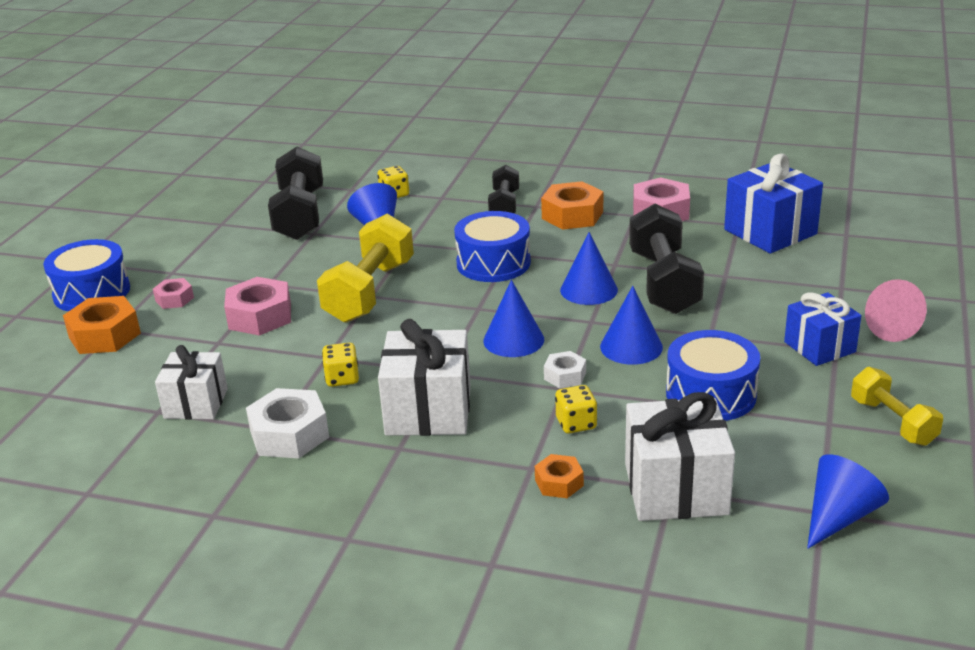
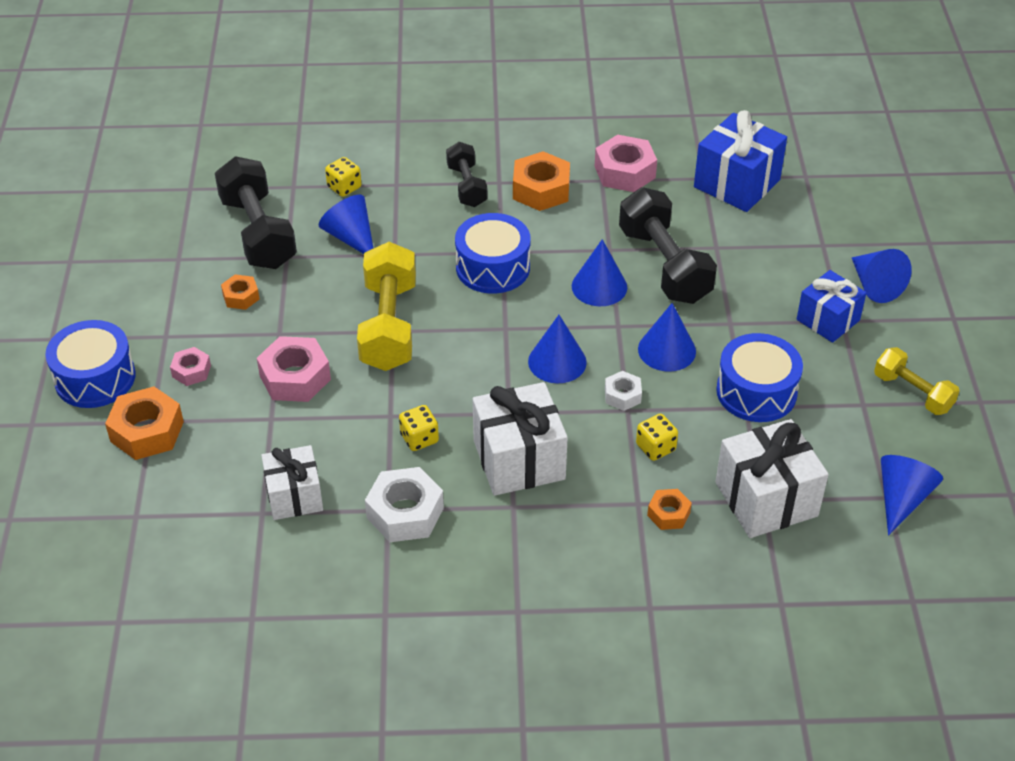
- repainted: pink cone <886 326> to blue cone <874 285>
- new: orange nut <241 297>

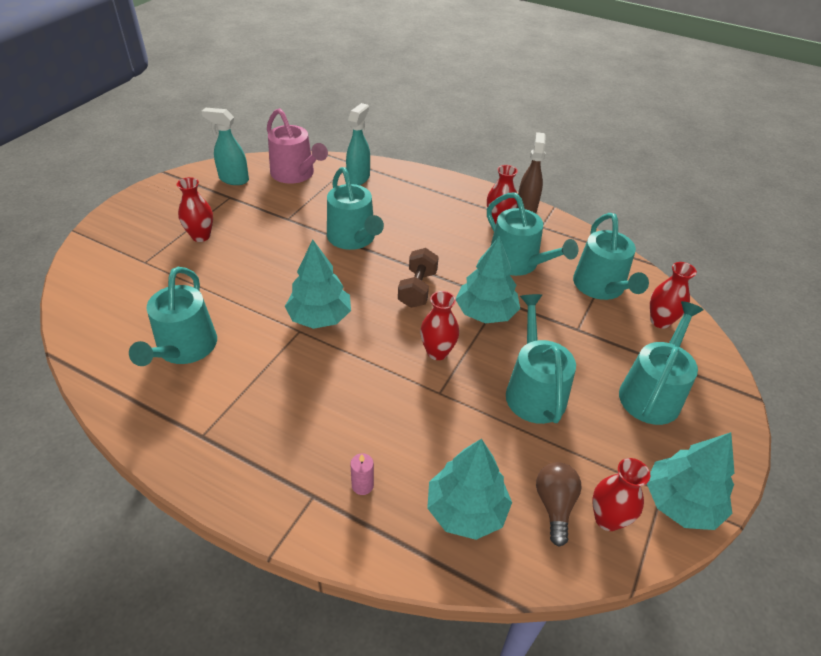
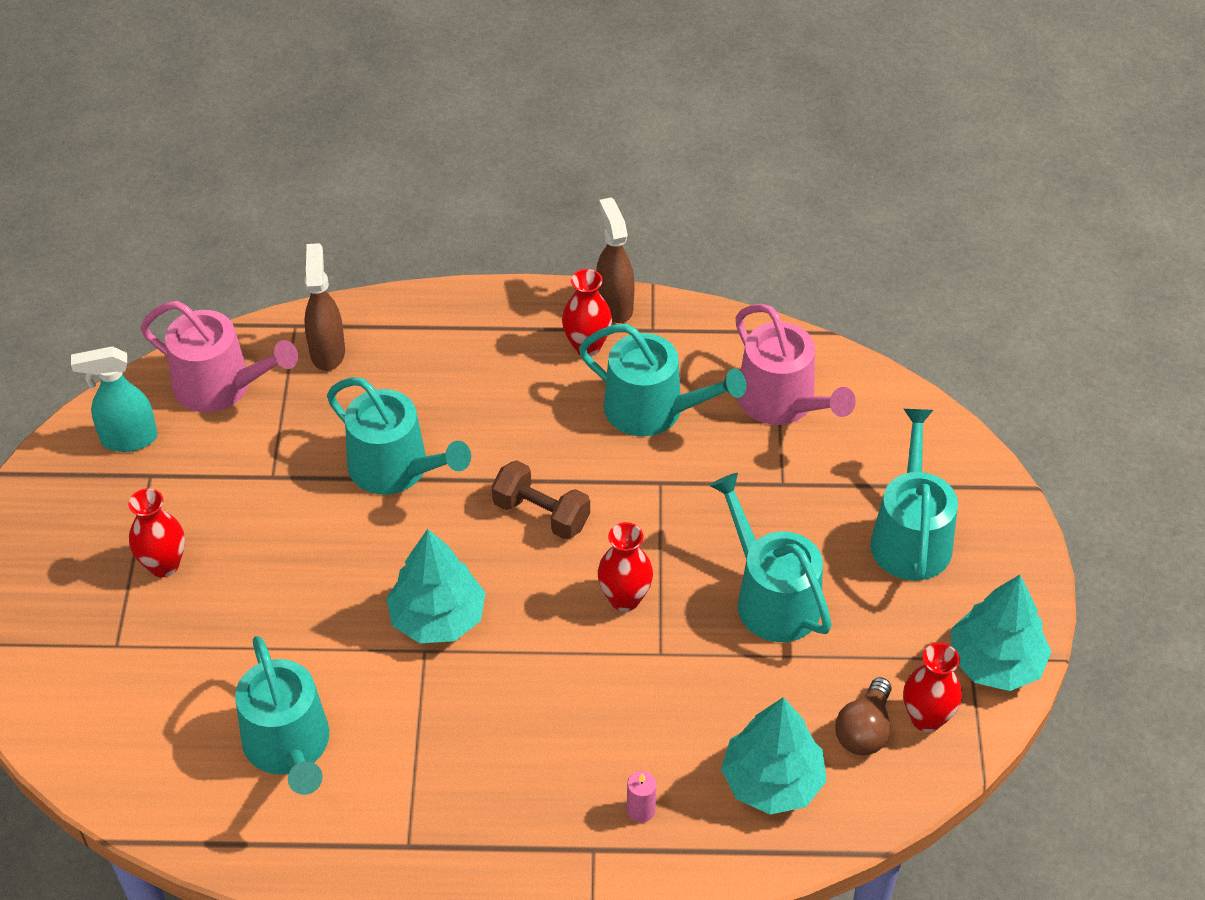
- repainted: turquoise spray bottle <358 178> to brown spray bottle <327 352>
- repainted: turquoise watering can <601 287> to pink watering can <782 402>
- gone: turquoise tree <485 313>
- rotated: brown dumbbell <417 289> = <541 514> 45 degrees counterclockwise
- gone: red vase <660 321>
- rotated: brown light bulb <554 505> = <864 730> 135 degrees counterclockwise

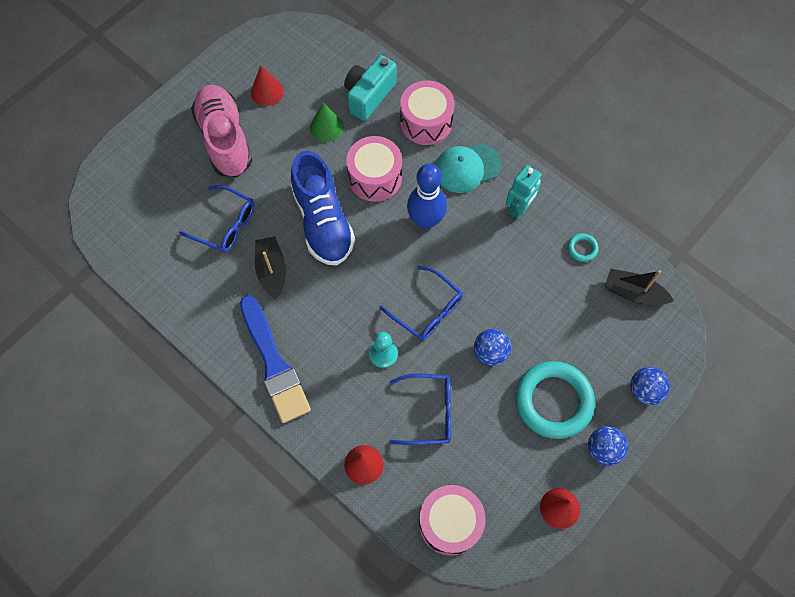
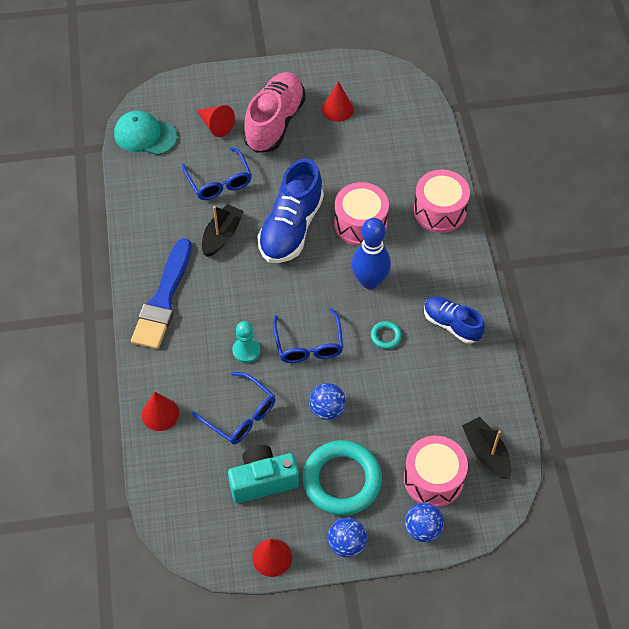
- shifted: turquoise camera <369 95> to <263 481>
- gone: green cone <326 127>
- shifted: turquoise cap <467 168> to <145 135>
- swapped: turquoise robot <518 209> to blue shoe <451 324>
- shifted: turquoise ring <582 248> to <385 336>
- shifted: pink drum <450 522> to <433 479>
- new: red cone <216 125>

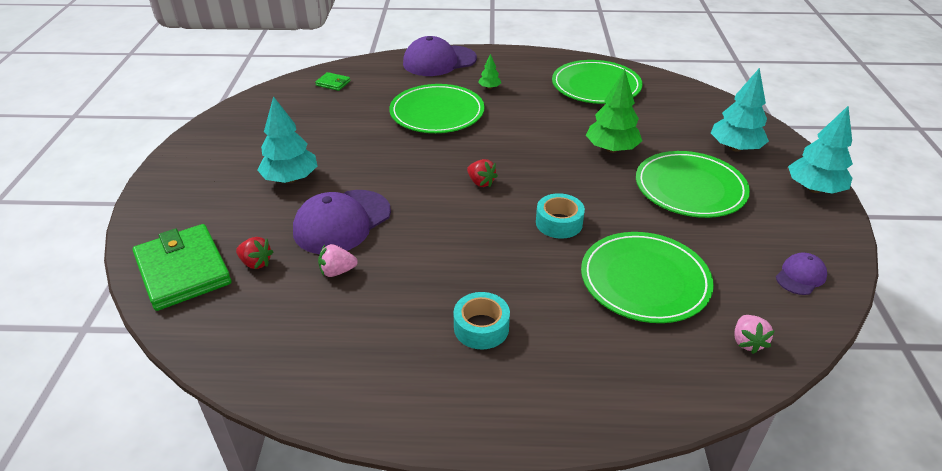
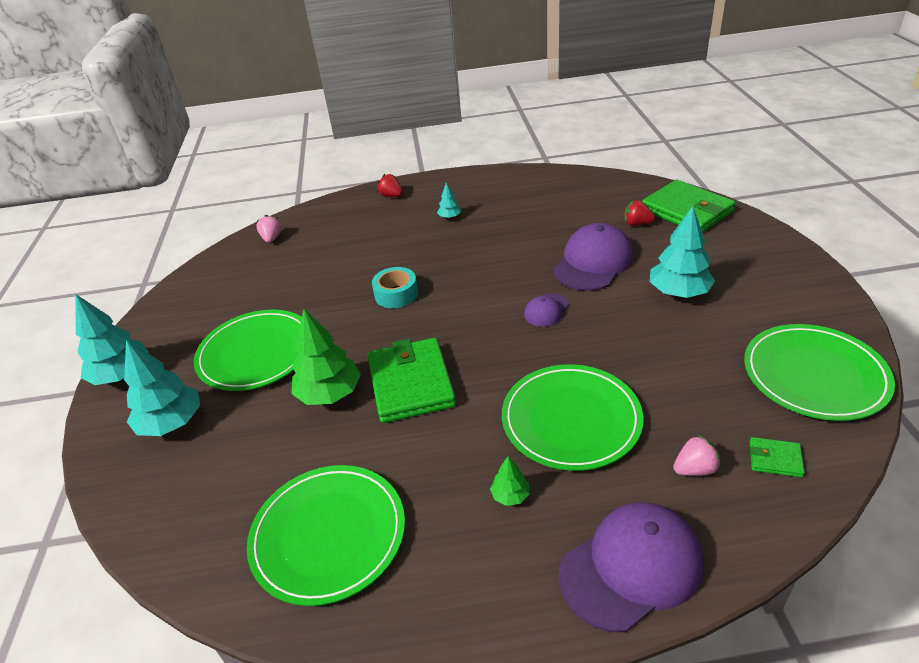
- shifted: red strawberry <481 182> to <391 196>
- shifted: green plate <644 280> to <814 375>
- shifted: pink strawberry <337 271> to <694 469>
- shifted: purple cap <800 276> to <546 310>
- swapped: turquoise tape <481 328> to turquoise tree <450 217>
- new: green wallet <411 383>

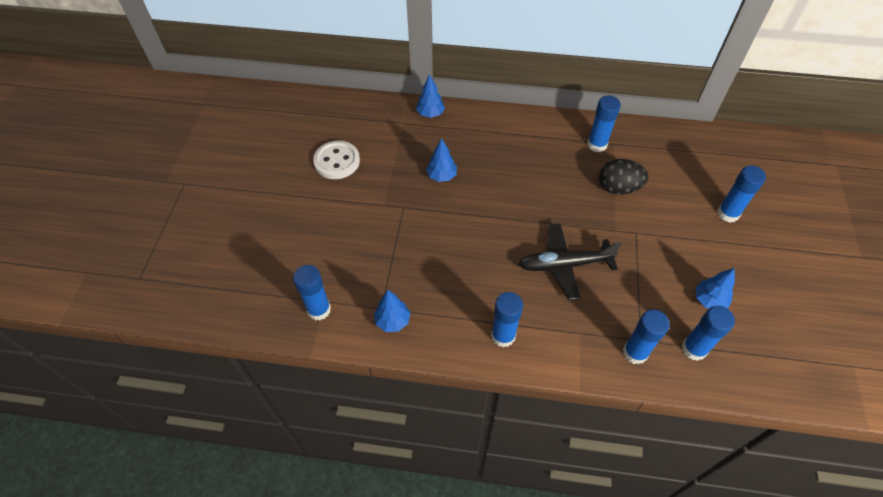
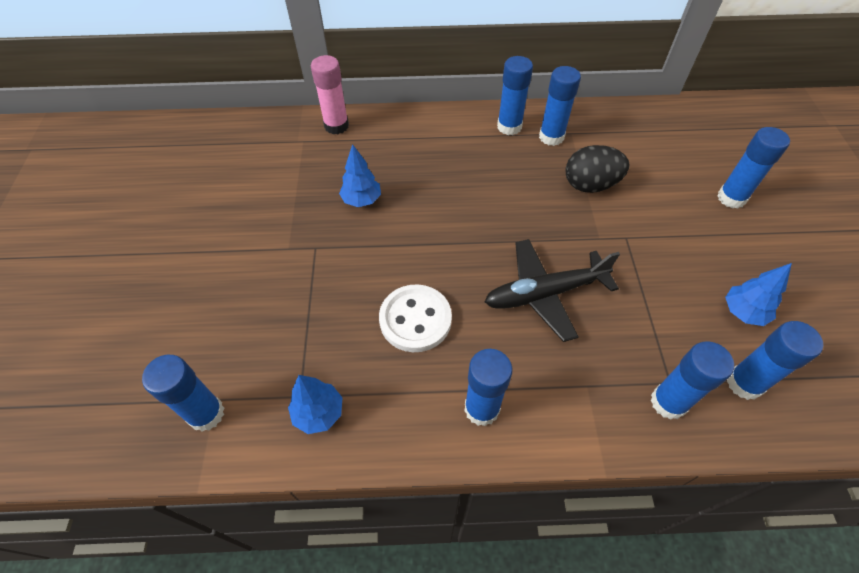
- swapped: blue tree <430 114> to pink glue stick <336 126>
- shifted: white button <337 161> to <415 319>
- new: blue glue stick <509 127>

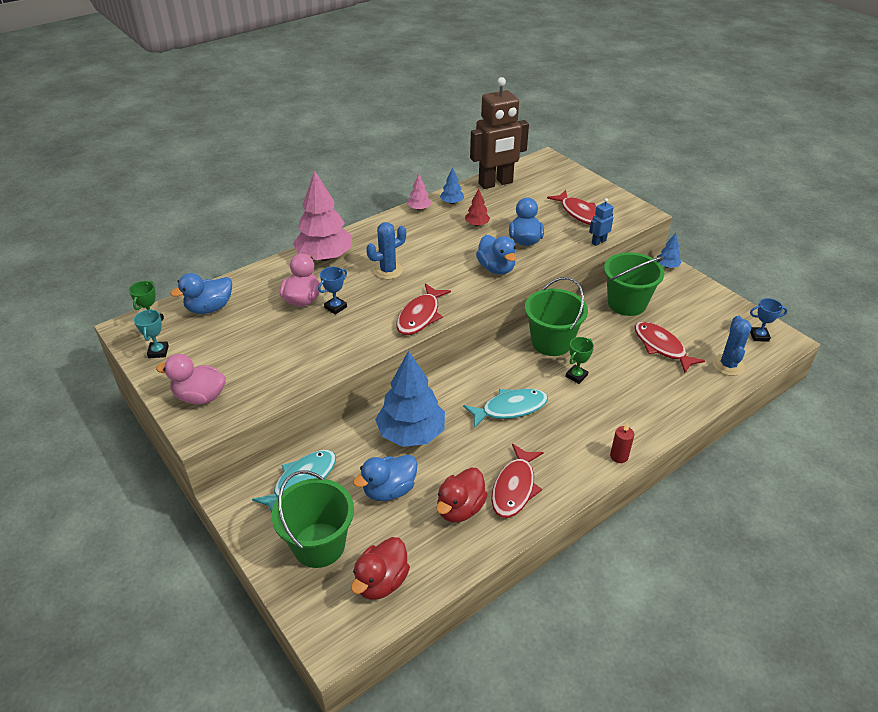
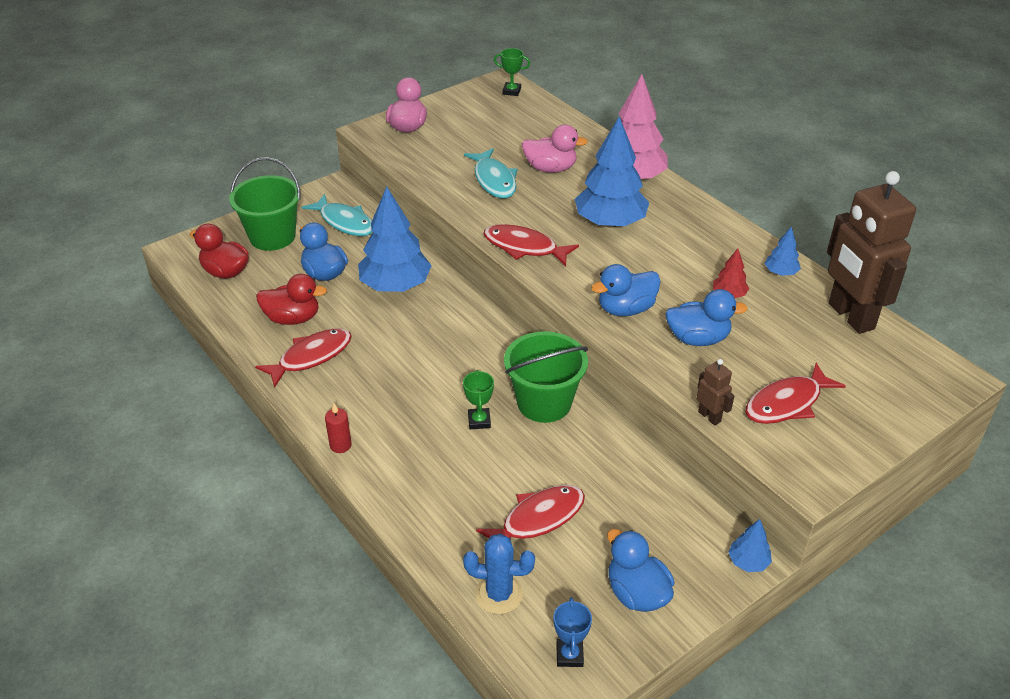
- gone: pink tree <419 209>
- repainted: blue robot <598 242> to brown robot <709 416>
- swapped: blue cactus <388 270> to blue tree <610 222>
- gone: green bucket <626 303>
- gone: blue trophy <335 307>
- shifted: blue duck <209 308> to <636 593>
- gone: turquoise trophy <158 352>
- rotated: green trophy <576 376> = <479 421> 45 degrees clockwise
- shifted: turquoise fish <510 408> to <494 180>
- rotated: red fish <514 488> = <311 357> 120 degrees clockwise
- rotated: red duck <460 508> = <293 318> 150 degrees clockwise

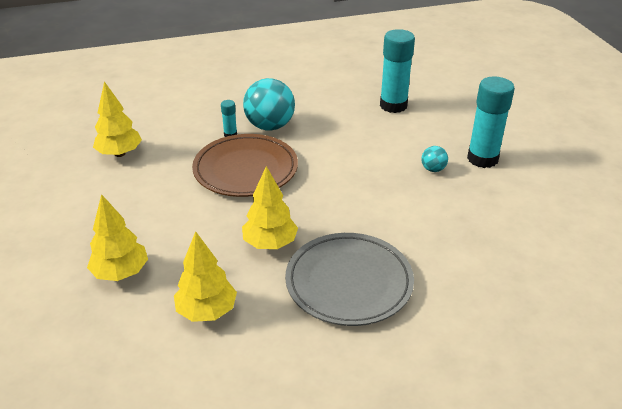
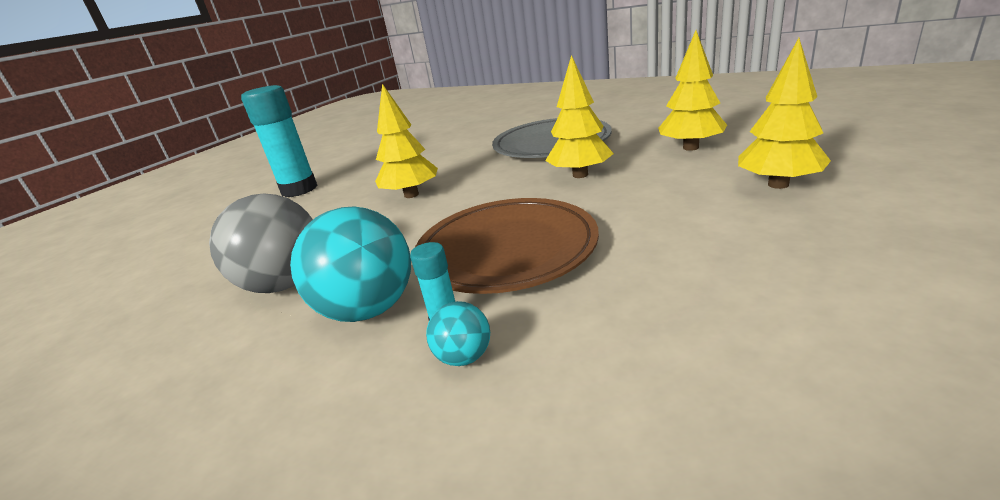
- gone: turquoise glue stick <393 105>
- shifted: yellow tree <120 153> to <411 195>
- shifted: turquoise ball <433 169> to <464 357>
- new: grey ball <285 284>

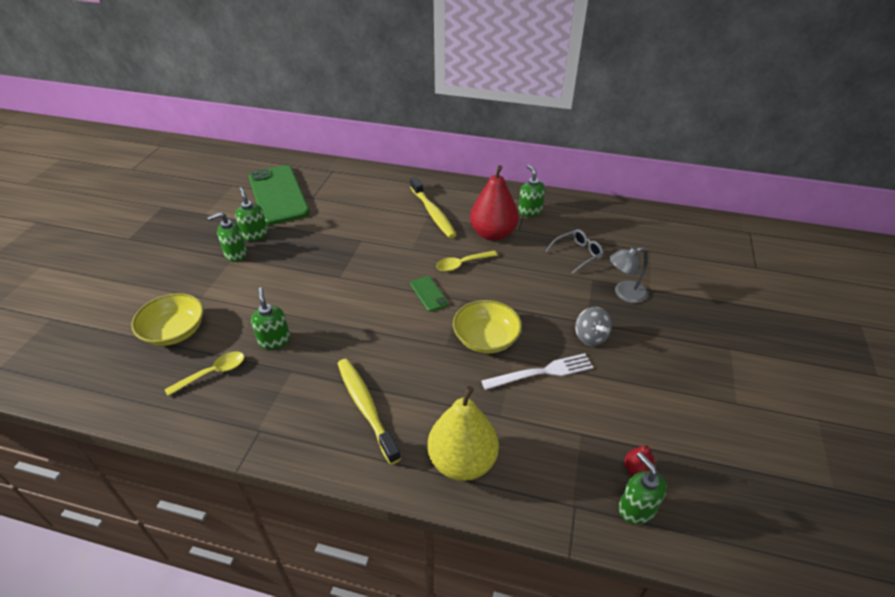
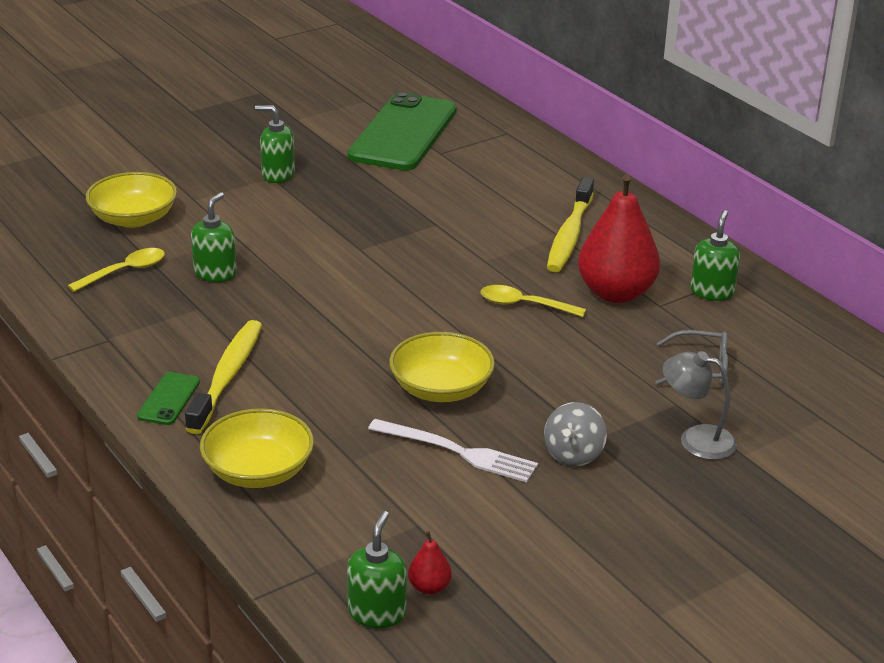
- gone: green soap dispenser <255 235>
- shifted: green phone <428 294> to <169 399>
- rotated: yellow spoon <212 373> = <125 271> 45 degrees counterclockwise
- swapped: yellow pear <462 461> to yellow bowl <258 471>

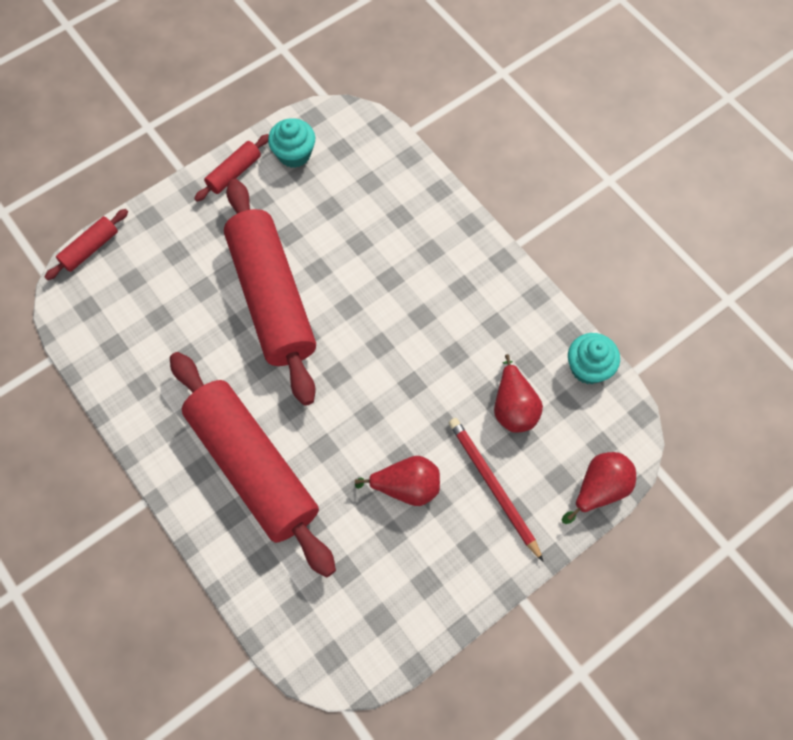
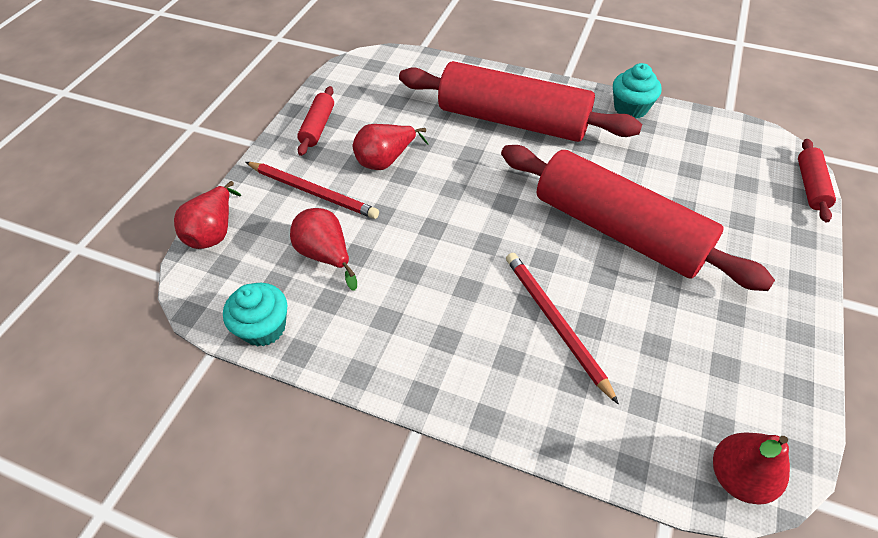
- shifted: turquoise cupcake <294 154> to <630 108>
- shifted: red rolling pin <234 173> to <318 127>
- new: red pencil <555 323>
- new: red pear <738 477>

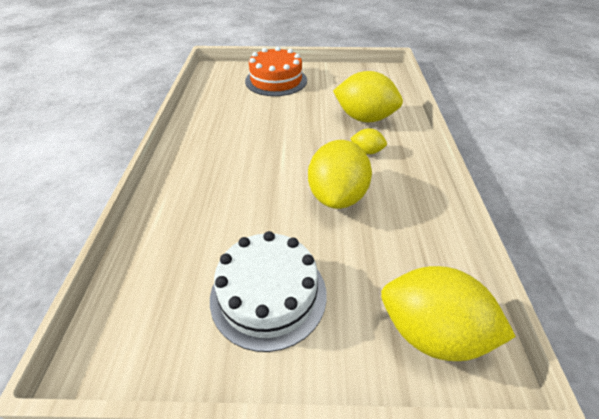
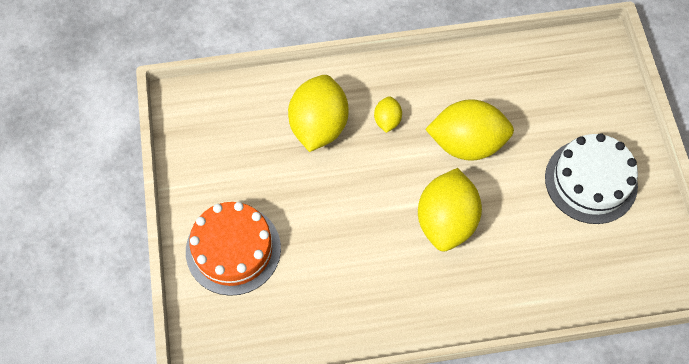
- shifted: yellow lemon <431 332> to <446 221>

